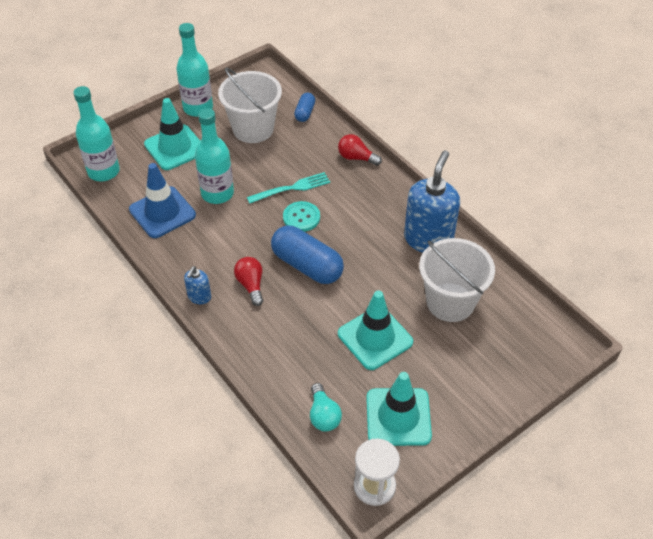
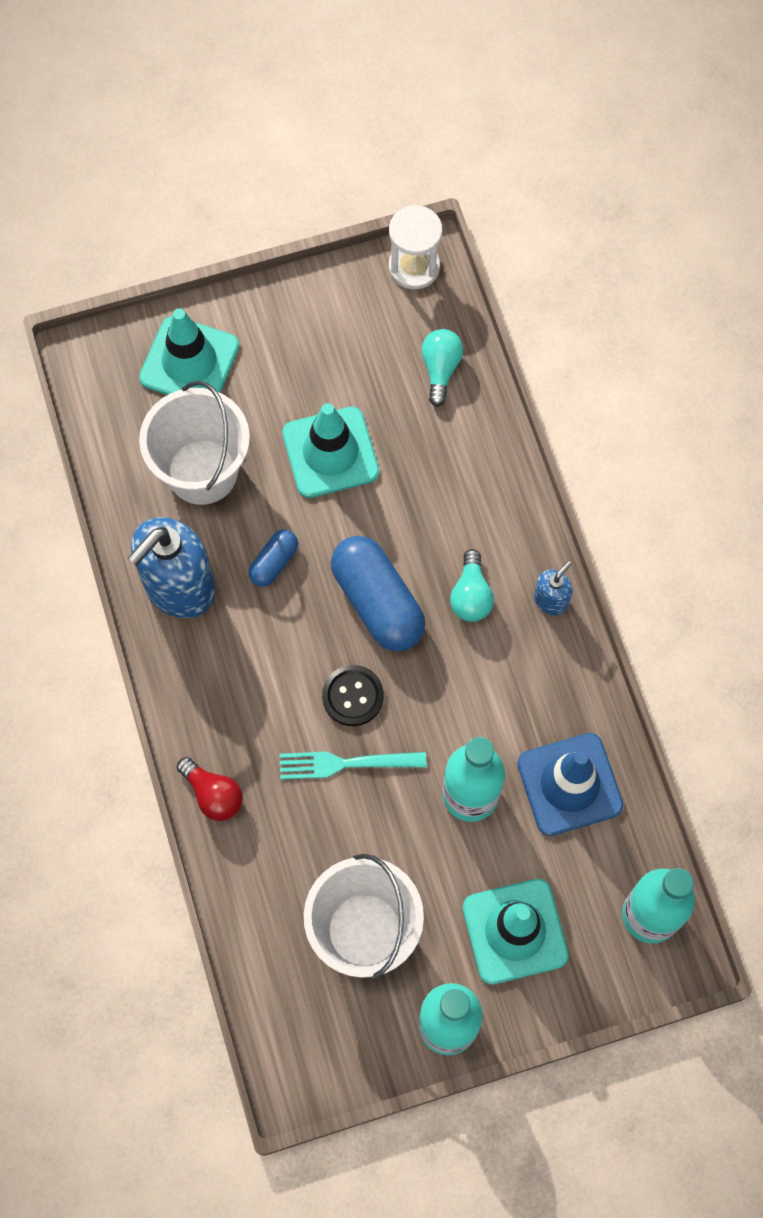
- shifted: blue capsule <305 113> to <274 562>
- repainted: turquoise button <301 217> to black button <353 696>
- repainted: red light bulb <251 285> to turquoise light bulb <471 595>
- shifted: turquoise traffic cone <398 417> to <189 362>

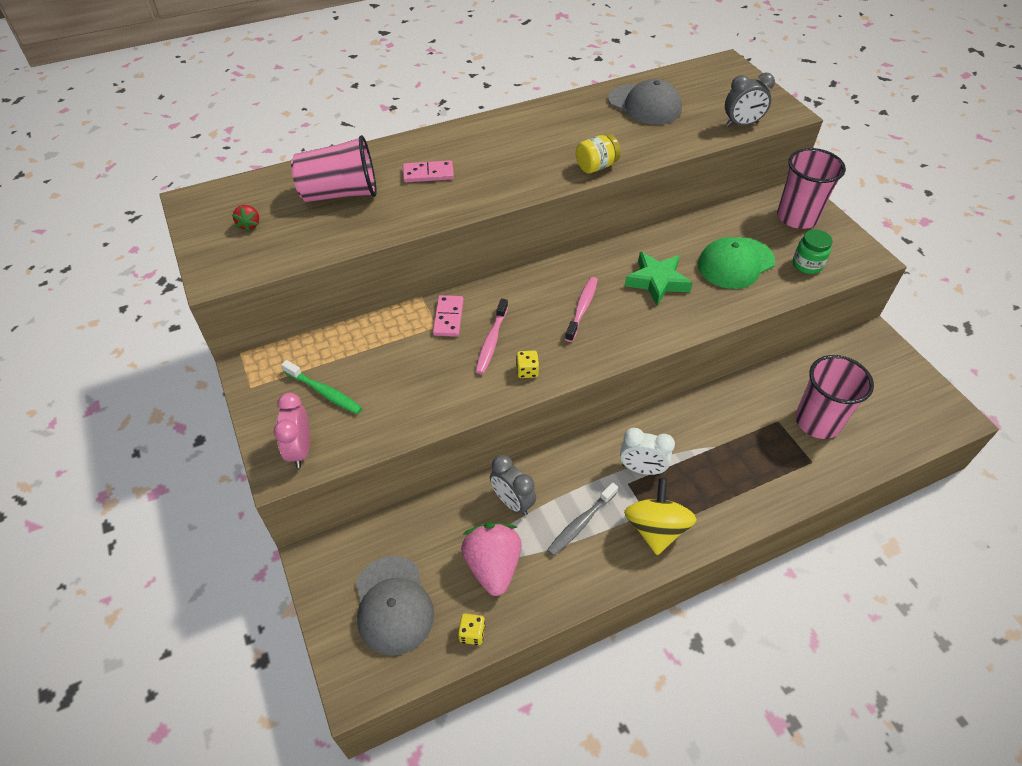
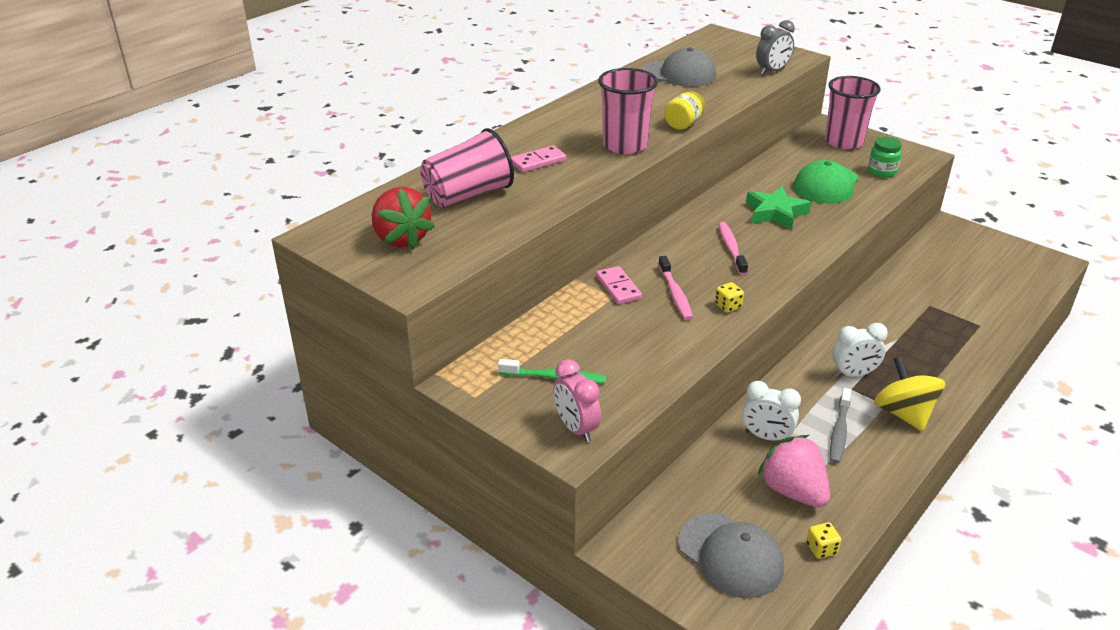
- scaled: red strawberry <249 225> = <401 239> x2.17
- shifted: pink cup <817 422> to <625 145>
- repainted: grey clock <512 502> to white clock <766 437>

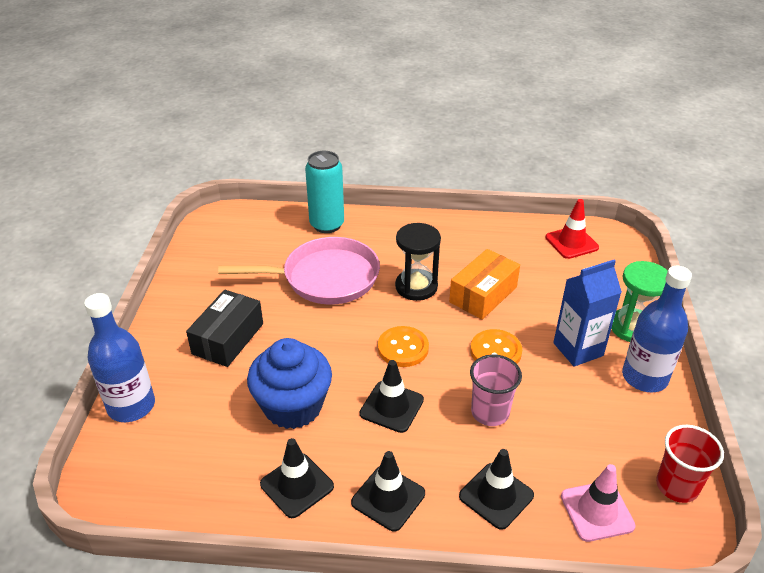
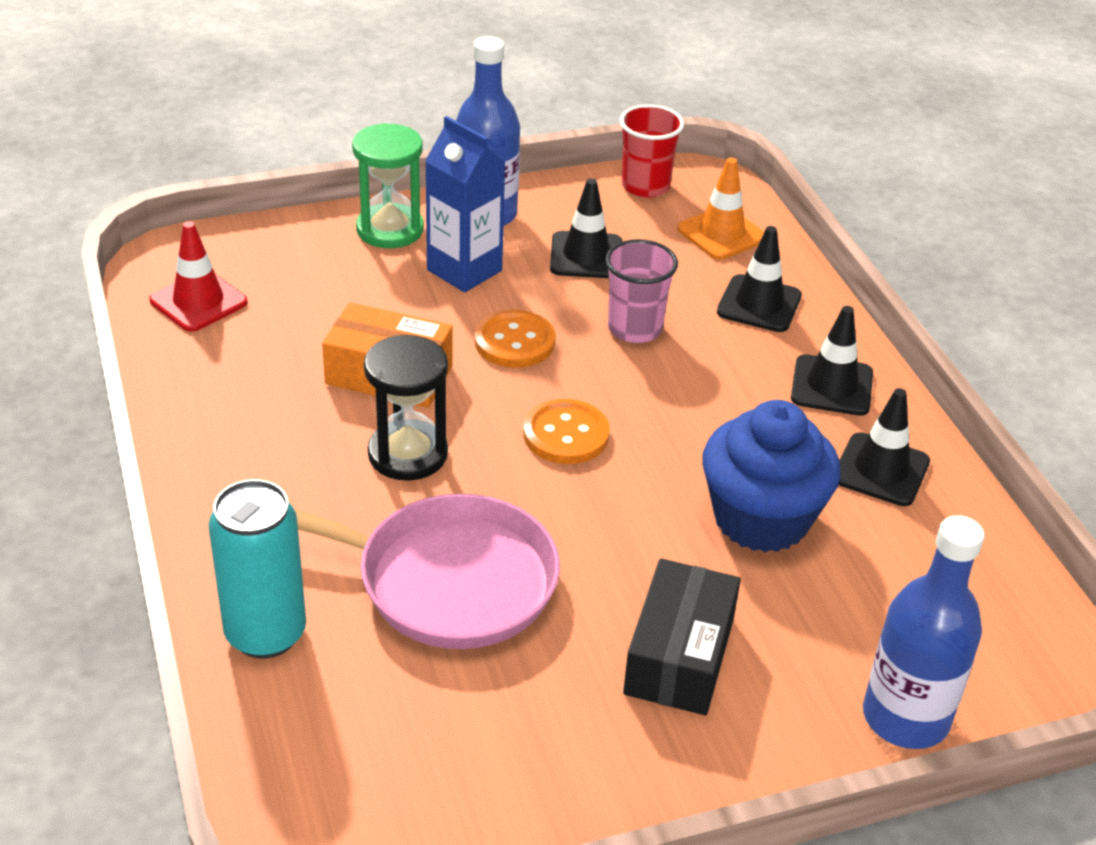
- rotated: pink pan <324 278> = <444 580> 135 degrees clockwise
- rotated: black box <228 338> = <679 656> 75 degrees counterclockwise
- shifted: black traffic cone <391 407> to <586 256>
- repainted: pink traffic cone <597 511> to orange traffic cone <721 234>

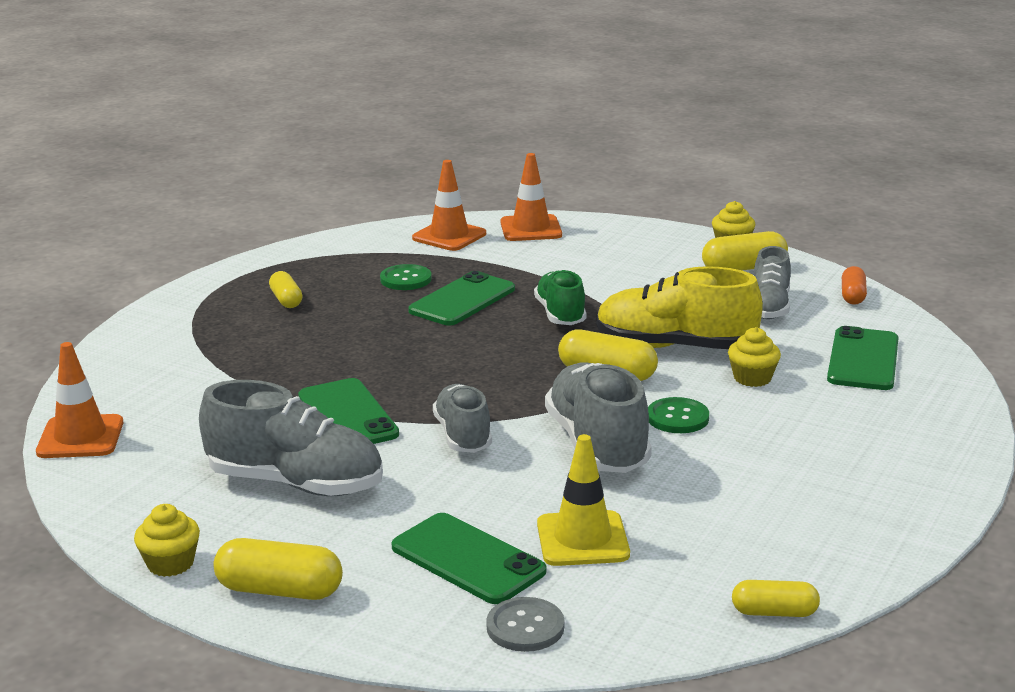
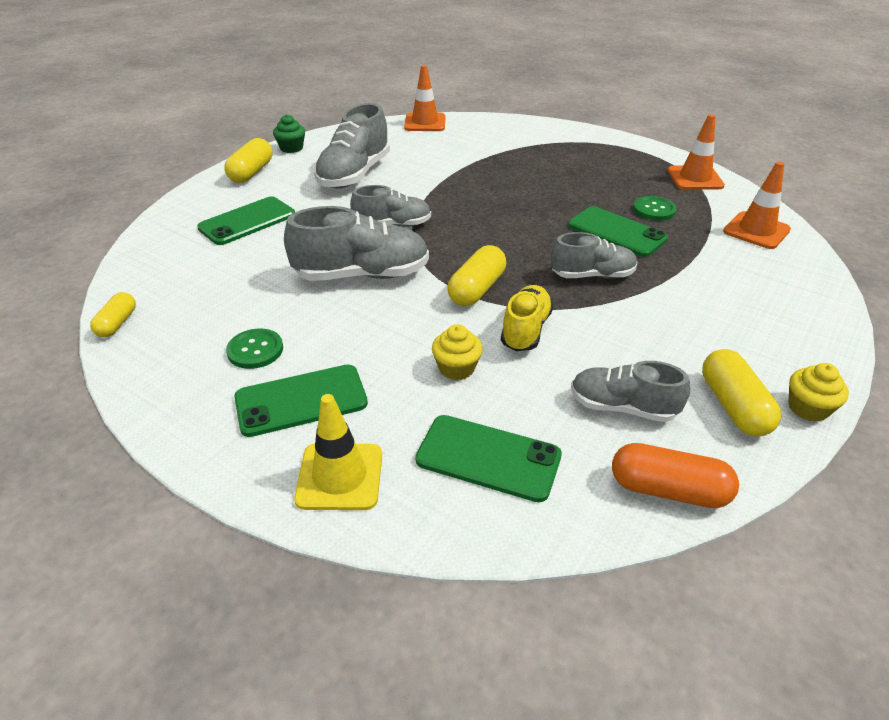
- shifted: orange traffic cone <531 229> to <695 178>
- scaled: yellow shoe <674 347> = <525 330> x0.63
- scaled: orange capsule <852 296> = <668 490> x1.56
- repainted: green shoe <560 314> to grey shoe <592 275>
- gone: yellow capsule <286 300>
- shifted: green phone <347 415> to <301 400>
- shifted: green button <677 418> to <255 350>
- shifted: yellow traffic cone <582 539> to <340 476>
- repainted: yellow cupcake <170 563> to green cupcake <291 148>
- gone: grey button <525 627>

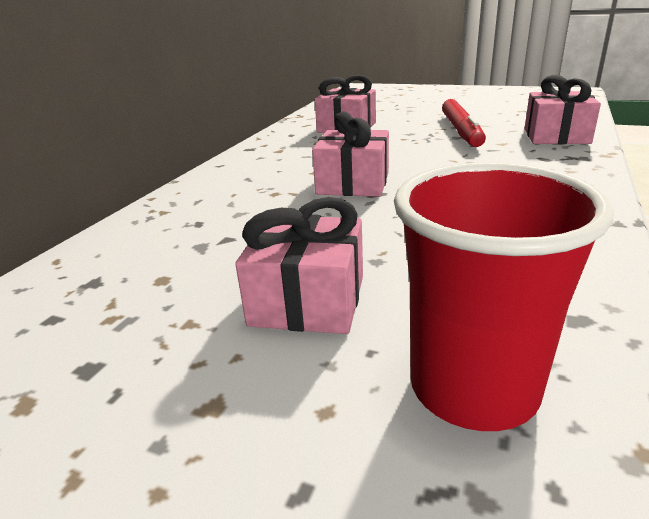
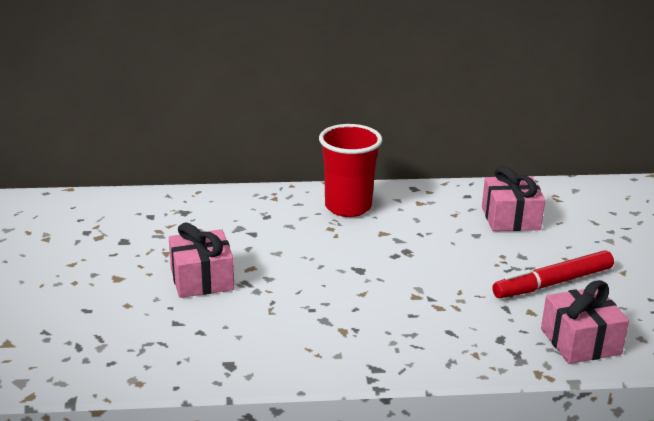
- gone: pink gift <353 183>
- shifted: red cup <473 388> to <348 207>

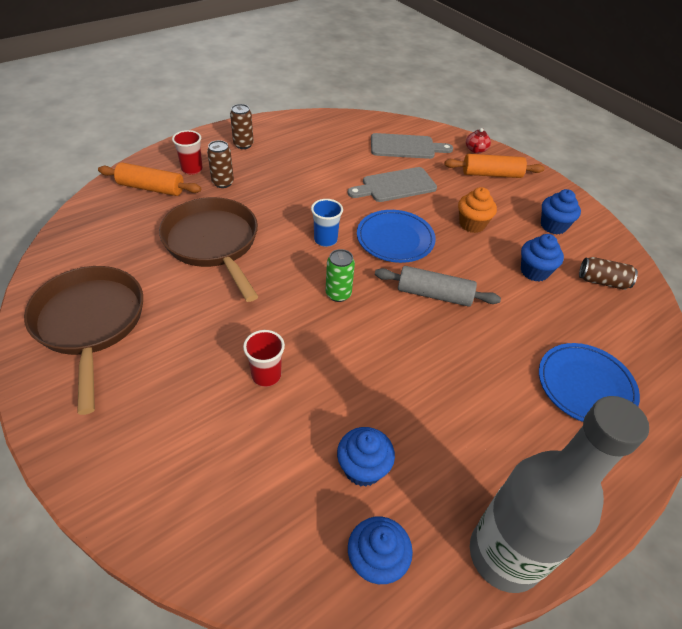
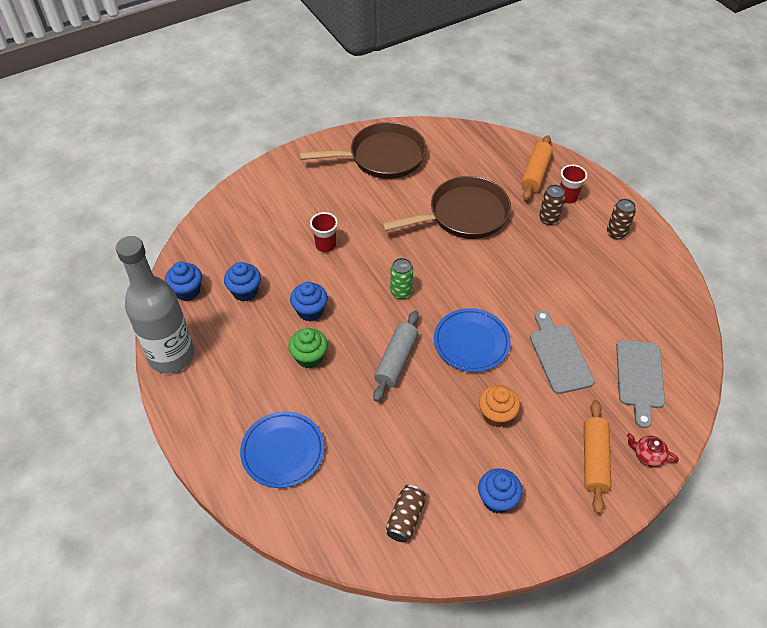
- gone: blue cup <325 240>
- shifted: blue cupcake <534 271> to <310 311>
- new: green cupcake <309 357>

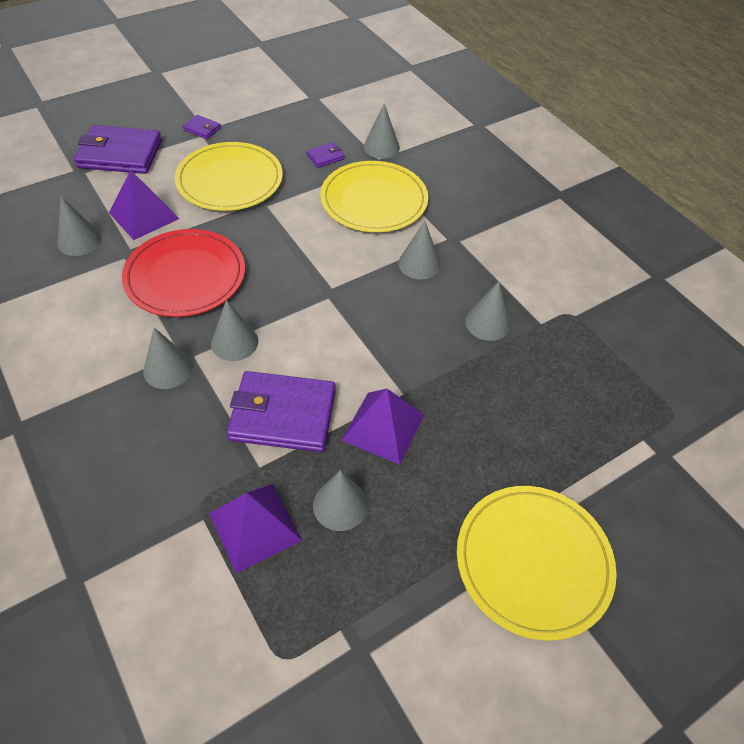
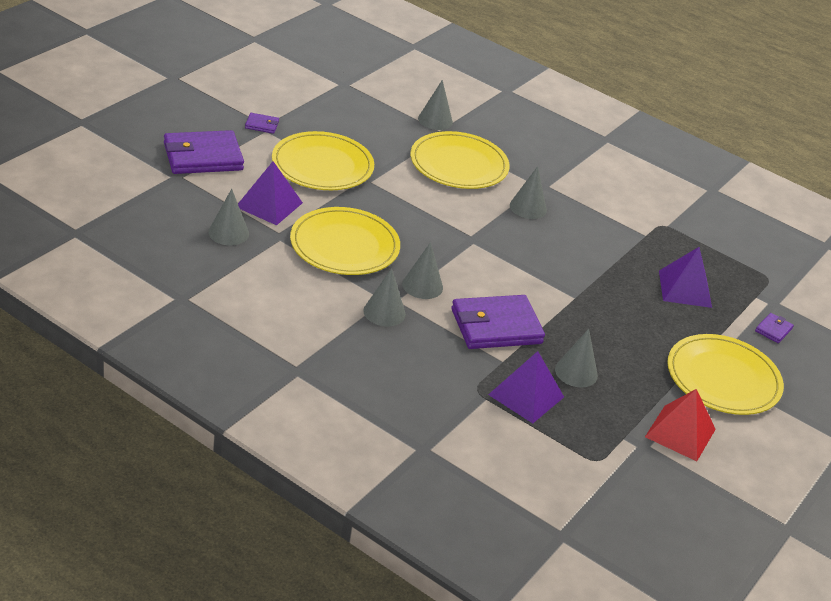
- shifted: purple wallet <325 157> to <773 330>
- repainted: red plate <185 276> to yellow plate <344 245>
- gone: grey cone <487 323>
- shifted: purple pyramid <383 427> to <685 289>
- new: red pyramid <680 433>

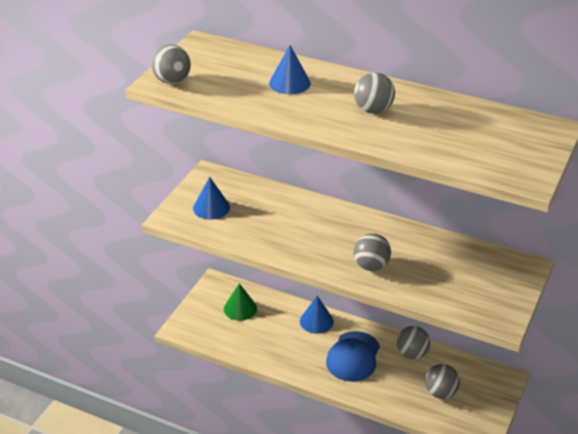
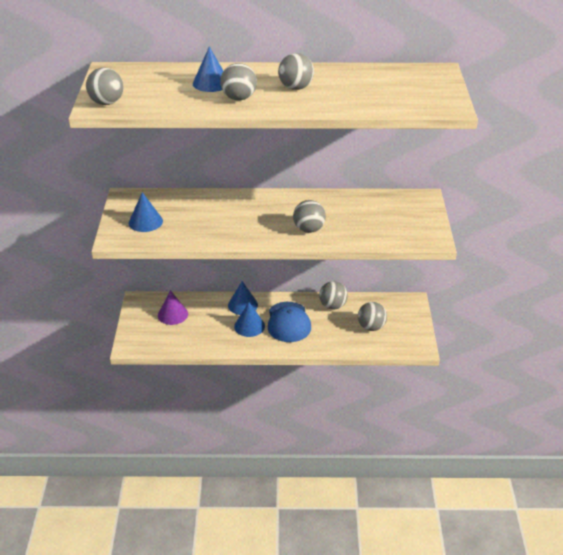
- repainted: green cone <240 308> to purple cone <172 314>
- new: grey ball <239 98>
- new: blue cone <249 326>

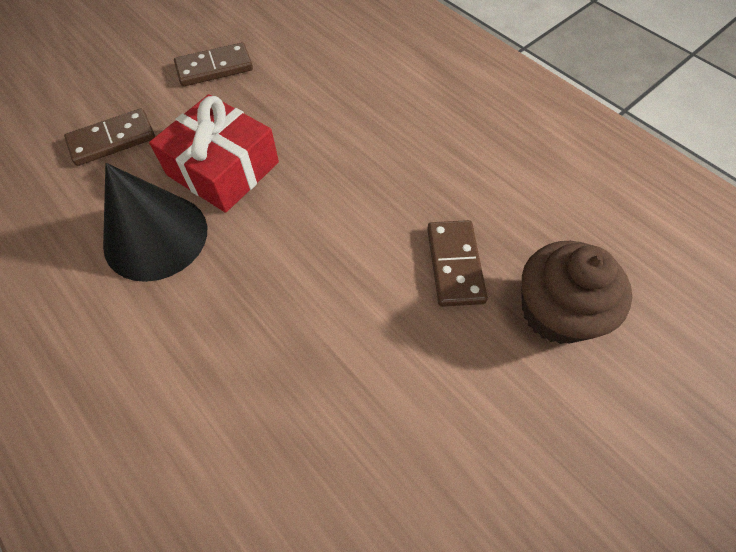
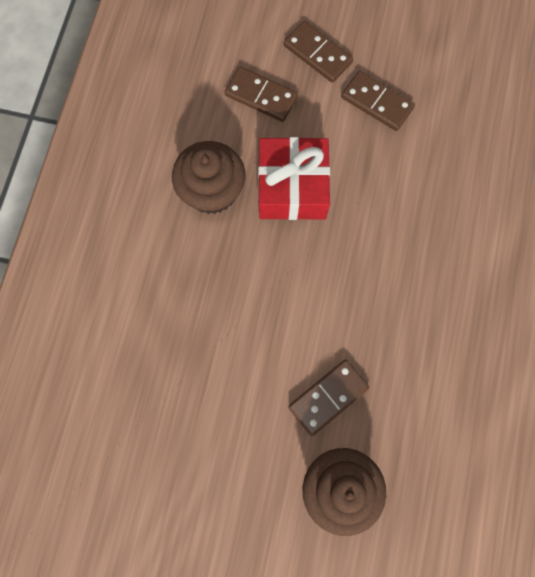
- swapped: black cone <155 236> to brown cupcake <212 191>
- new: brown domino <317 54>

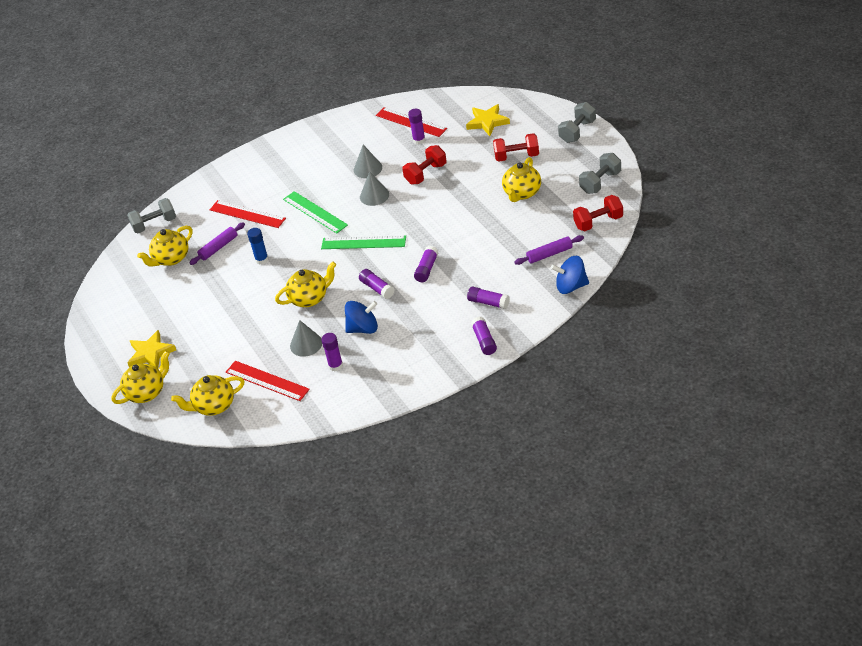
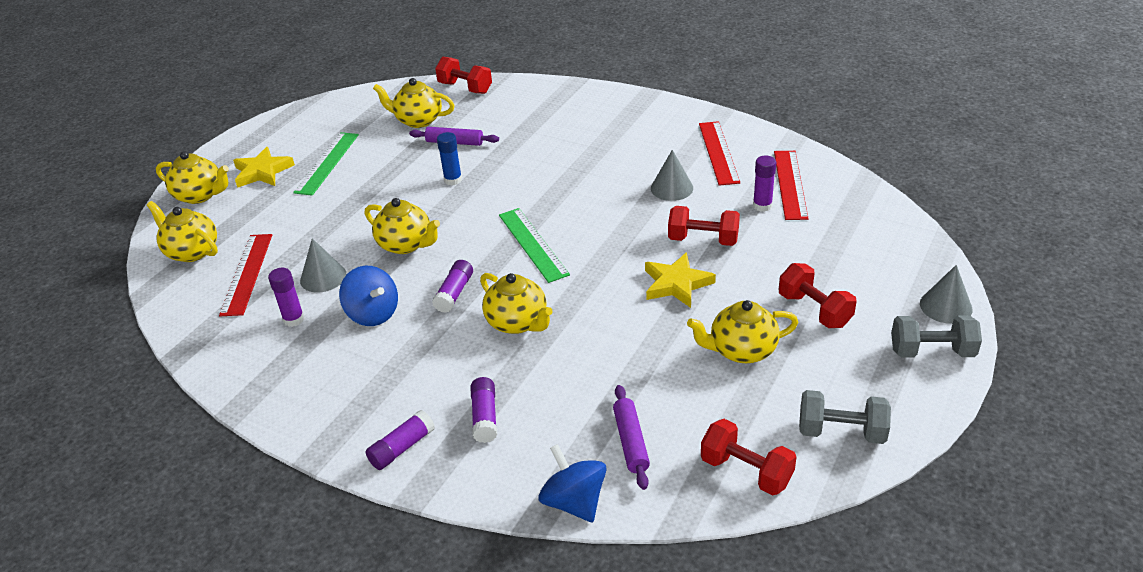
- shifted: yellow star <487 122> to <676 284>
- shifted: grey cone <374 195> to <946 306>
- shifted: green ruler <315 212> to <327 163>
- repainted: grey dumbbell <154 224> to red dumbbell <465 88>
- shifted: red ruler <247 214> to <718 152>
- rotated: purple rolling pin <549 254> = <631 442> 45 degrees clockwise
- swapped: purple glue stick <427 269> to yellow teapot <518 322>

